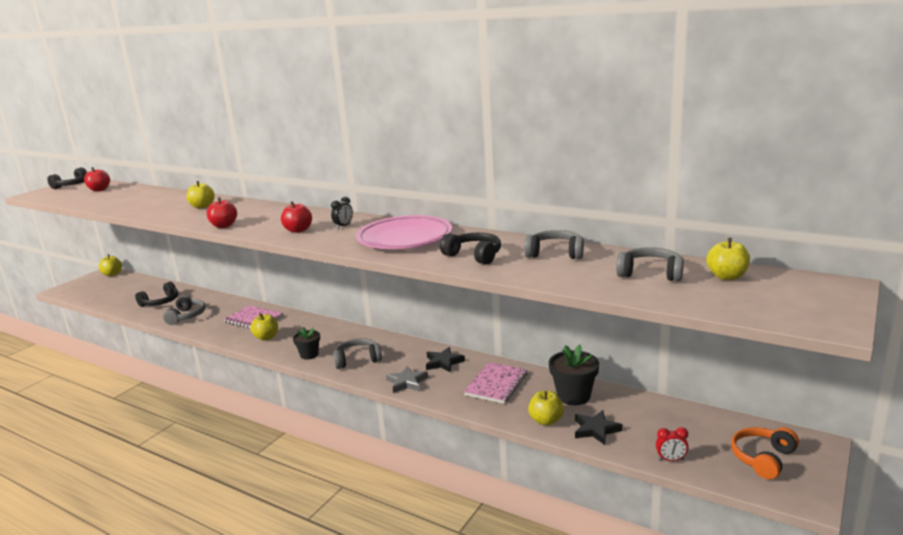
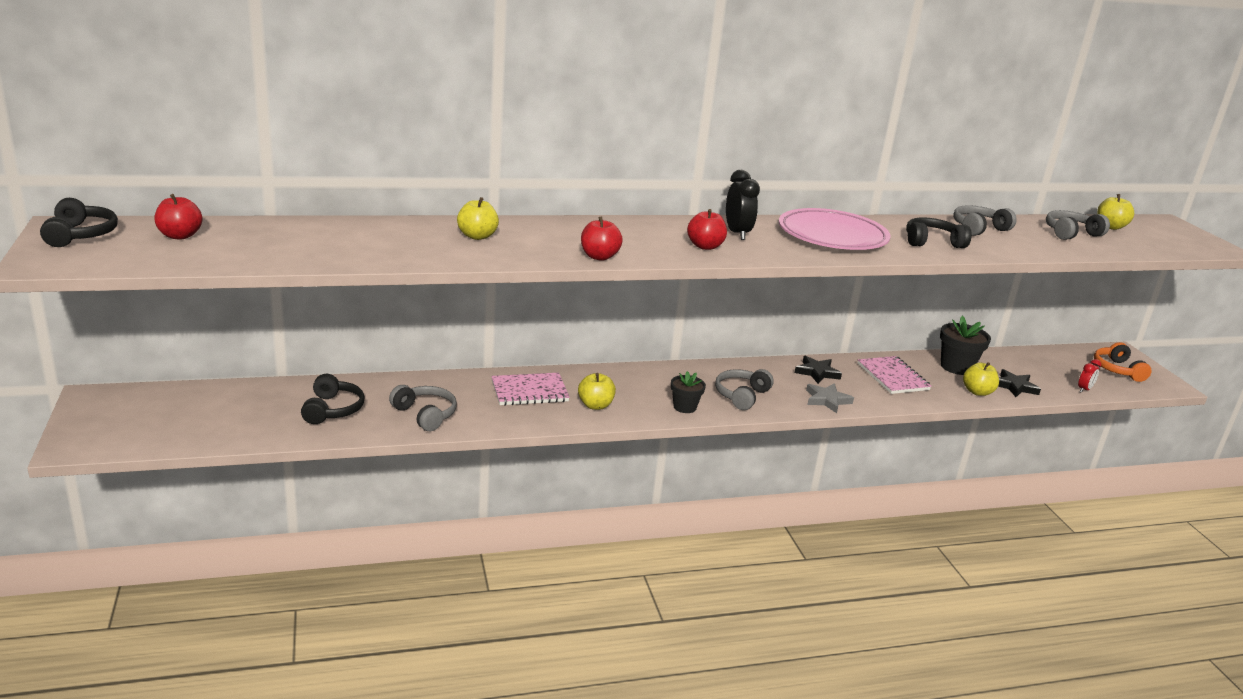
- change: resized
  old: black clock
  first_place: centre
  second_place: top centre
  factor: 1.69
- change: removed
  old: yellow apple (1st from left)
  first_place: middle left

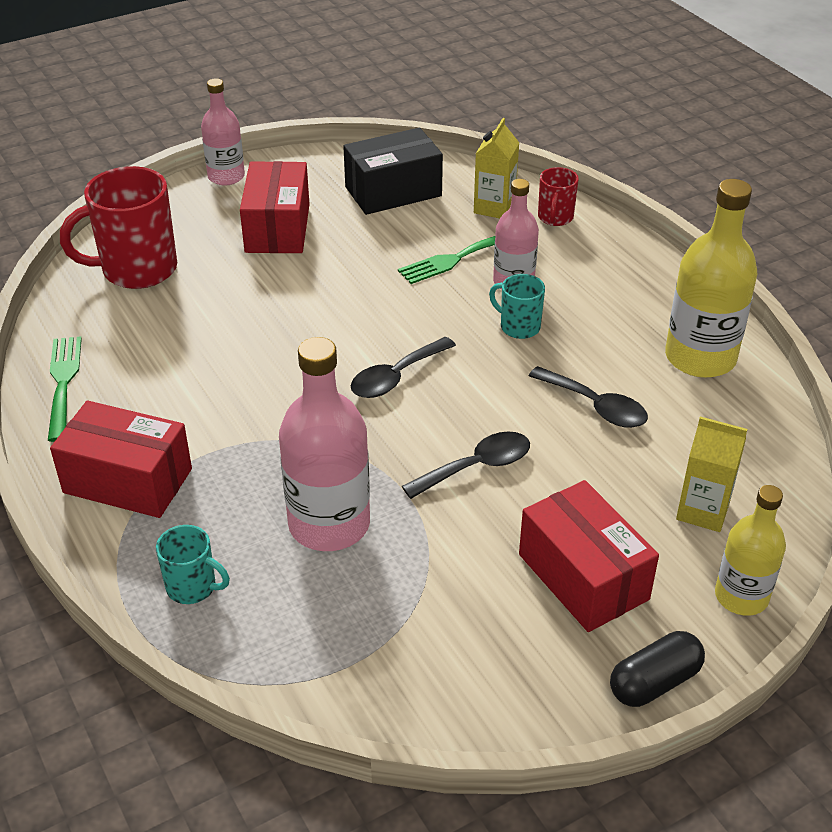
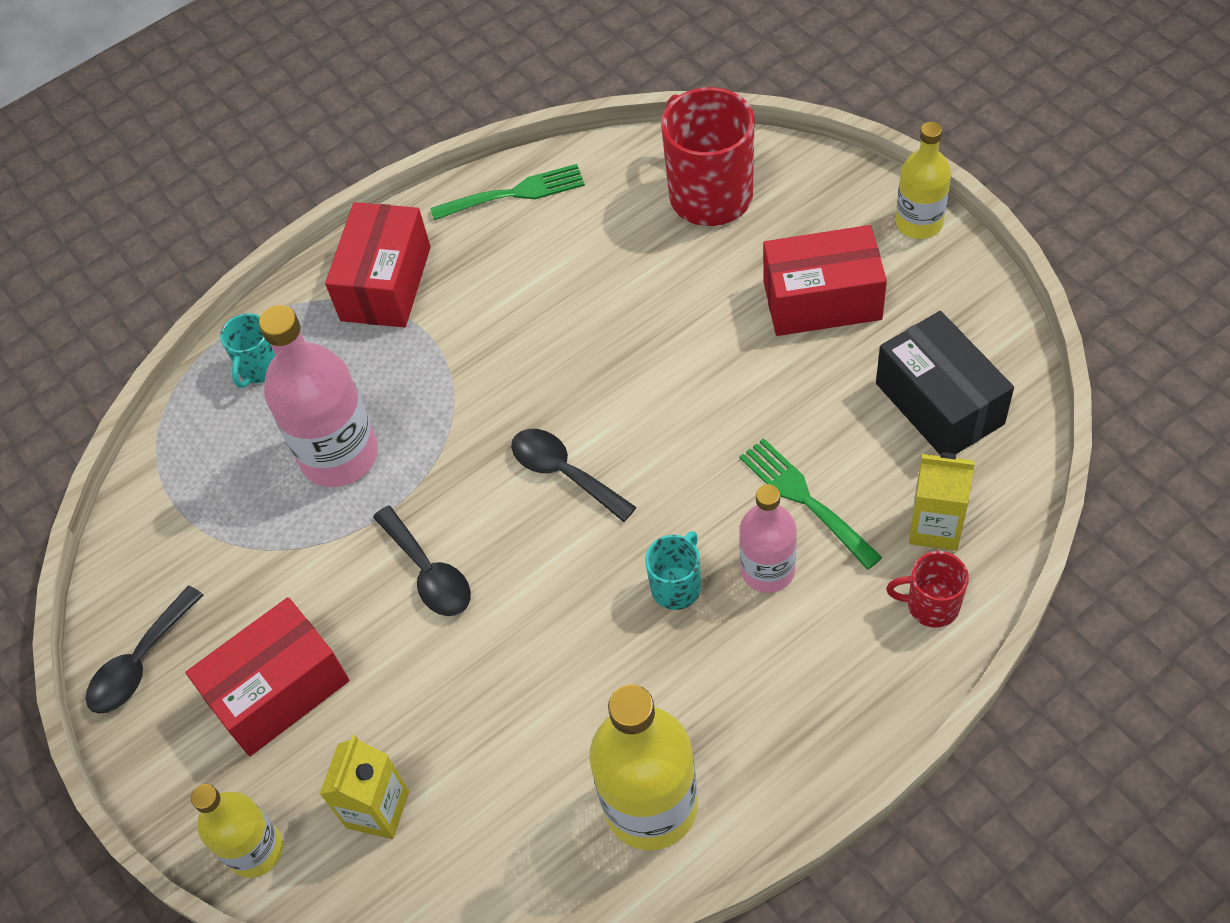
- change: recoloured
  old: pink bottle (1st from left)
  new: yellow bottle (3rd from left)
  first_place: top left
  second_place: top right
- change: moved
  old: black spoon (3rd from left in the first image)
  new: black spoon (1st from left)
  first_place: middle right
  second_place: bottom left
- change: removed
  old: black capsule
  first_place: bottom right

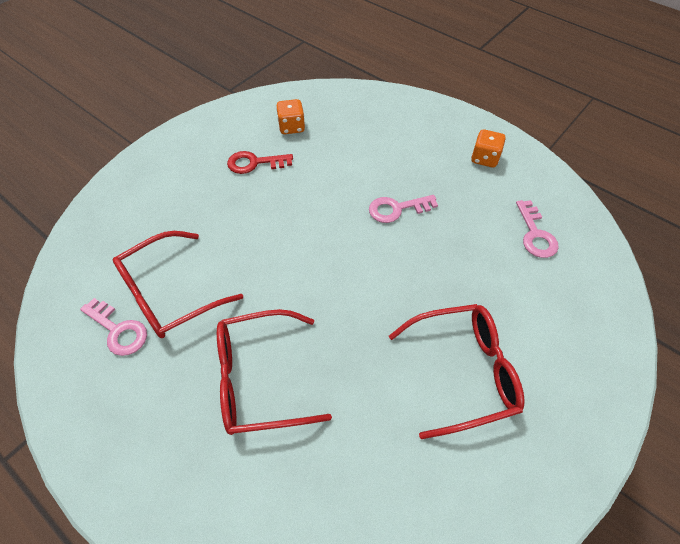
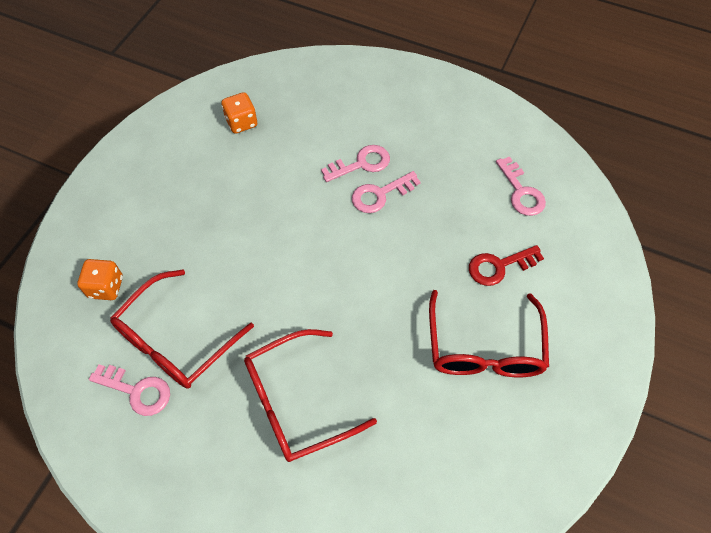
- change: moved
  old: orange dice (2nd from left in the first image)
  new: orange dice (1st from left)
  first_place: top right
  second_place: middle left
- change: moved
  old: red key
  first_place: top centre
  second_place: middle right
- change: turned
  old: red glasses (3rd from left)
  first_place: bottom right
  second_place: middle right
  degrees: 120
- change: added
  new: pink key (2nd from left)
  second_place: top centre

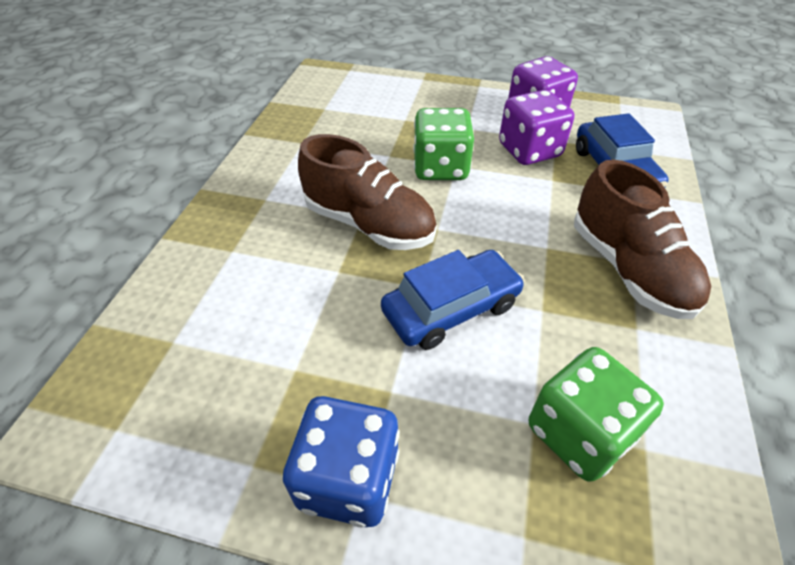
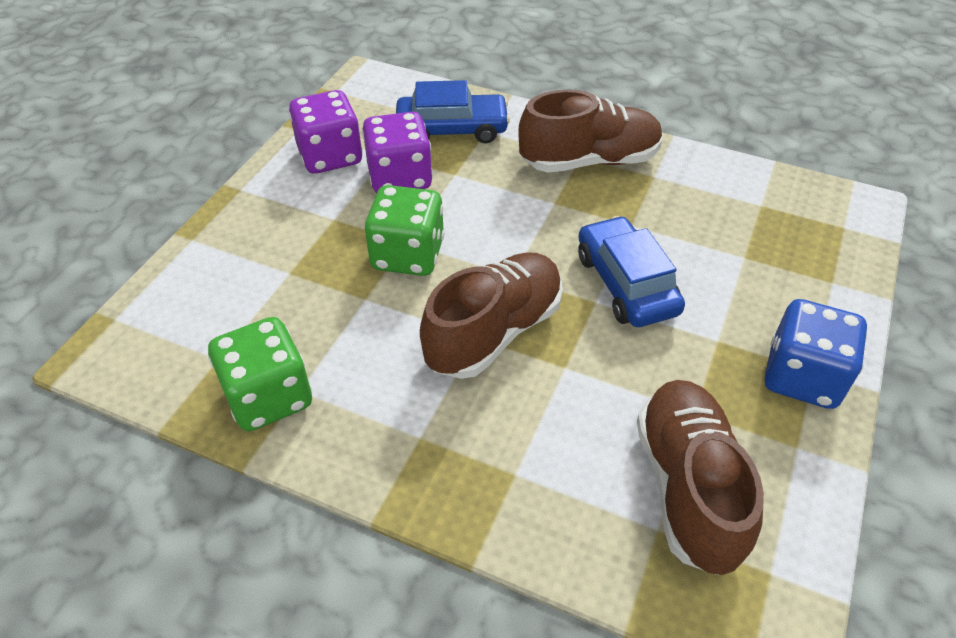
- change: moved
  old: green dice (2nd from left in the first image)
  new: green dice (1st from left)
  first_place: bottom right
  second_place: middle left
- change: added
  new: brown shoe (3rd from left)
  second_place: bottom right

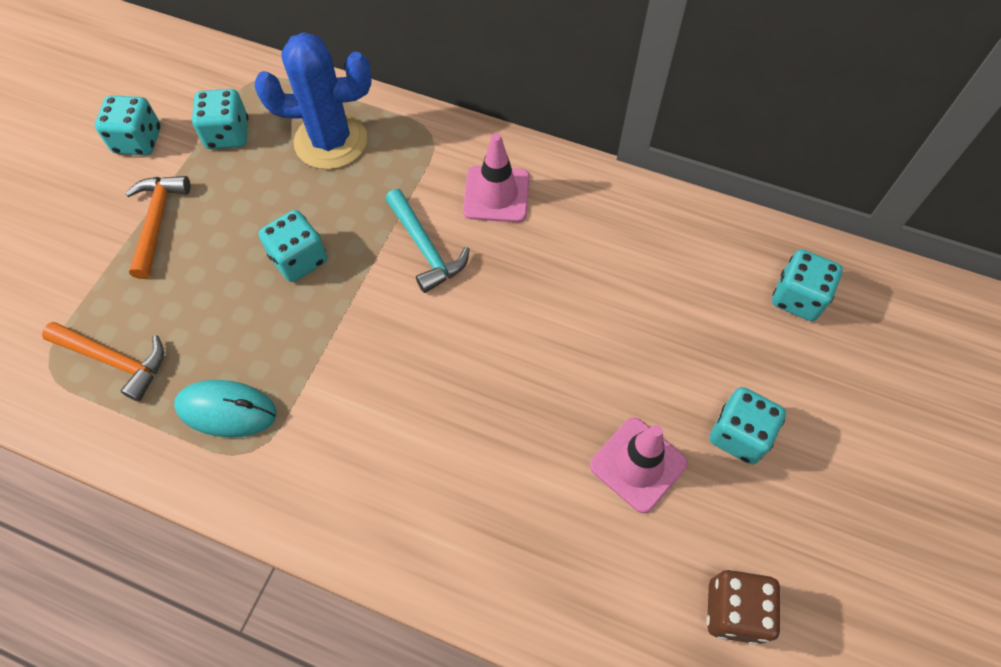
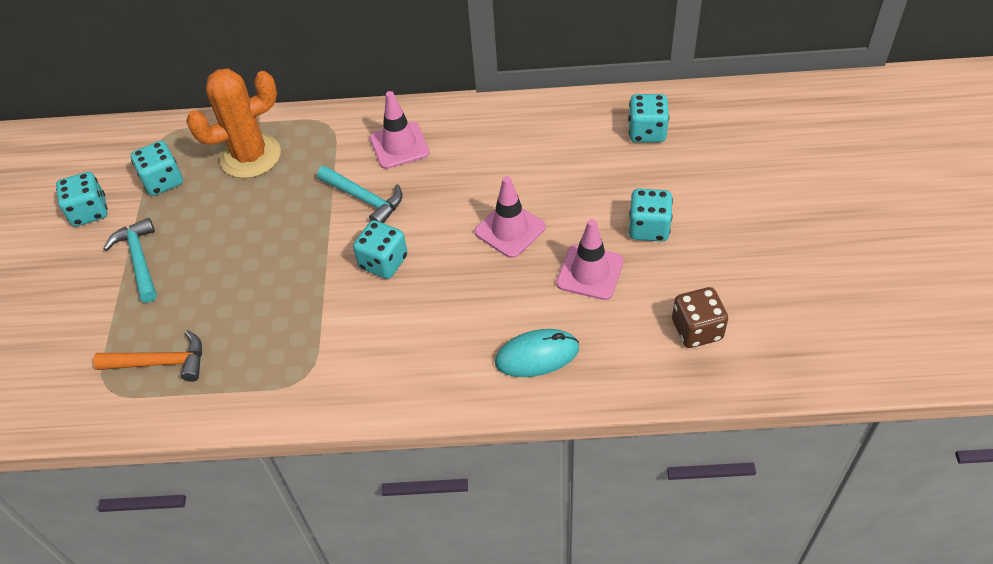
- change: recoloured
  old: blue cactus
  new: orange cactus
  first_place: top left
  second_place: top left
- change: recoloured
  old: orange hammer (2nd from left)
  new: turquoise hammer (1st from left)
  first_place: middle left
  second_place: middle left
- change: moved
  old: turquoise dice (3rd from left)
  first_place: middle left
  second_place: centre
- change: moved
  old: turquoise mouse
  first_place: middle left
  second_place: centre
- change: added
  new: pink traffic cone (2nd from left)
  second_place: centre

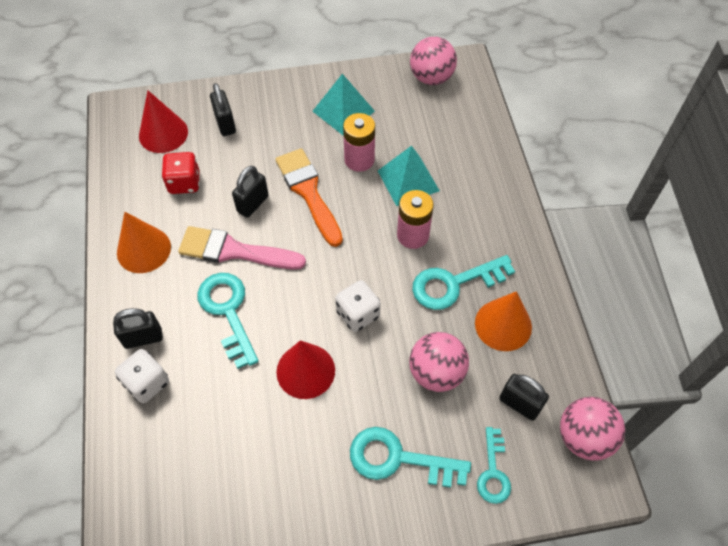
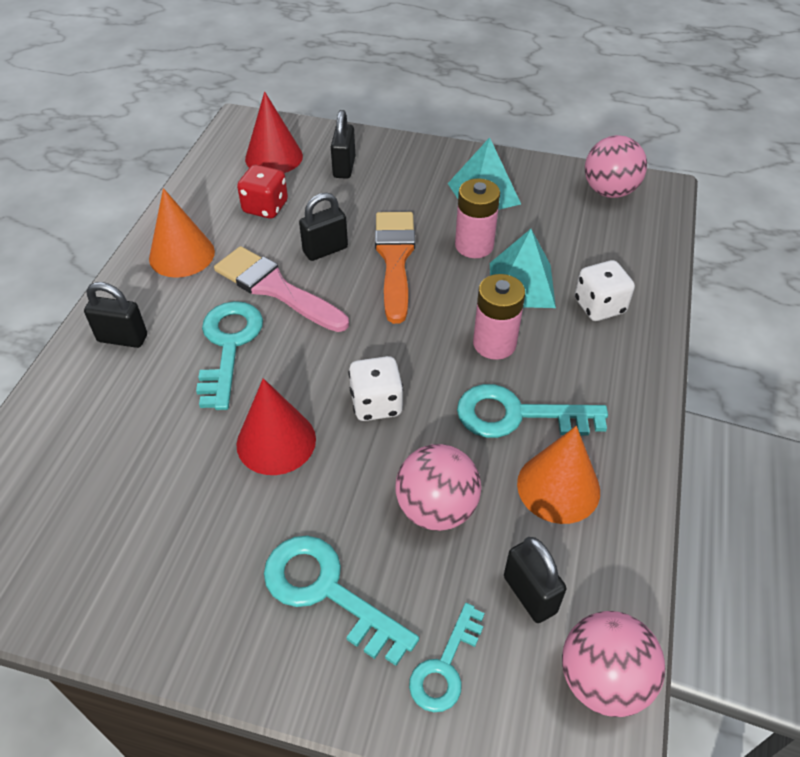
- change: moved
  old: white dice (1st from left in the first image)
  new: white dice (2nd from left)
  first_place: bottom left
  second_place: middle right

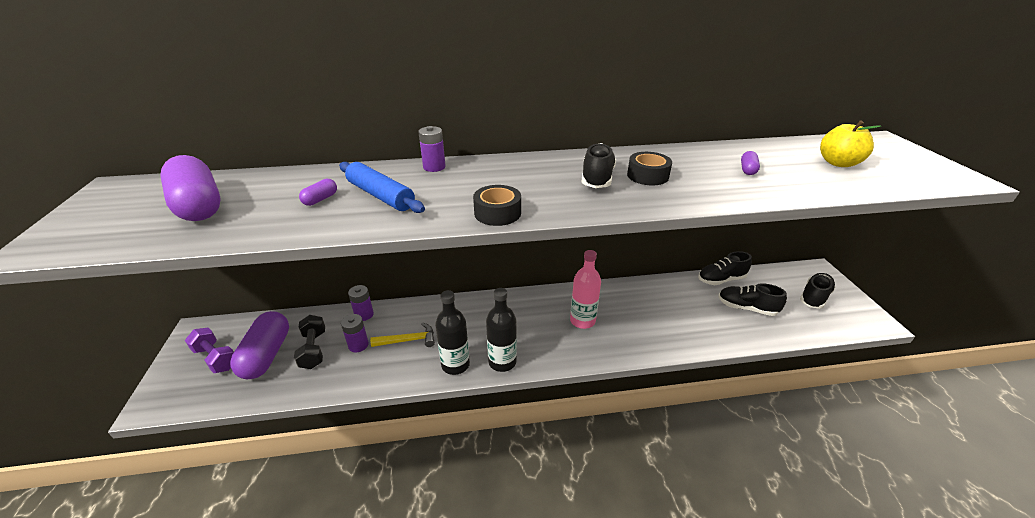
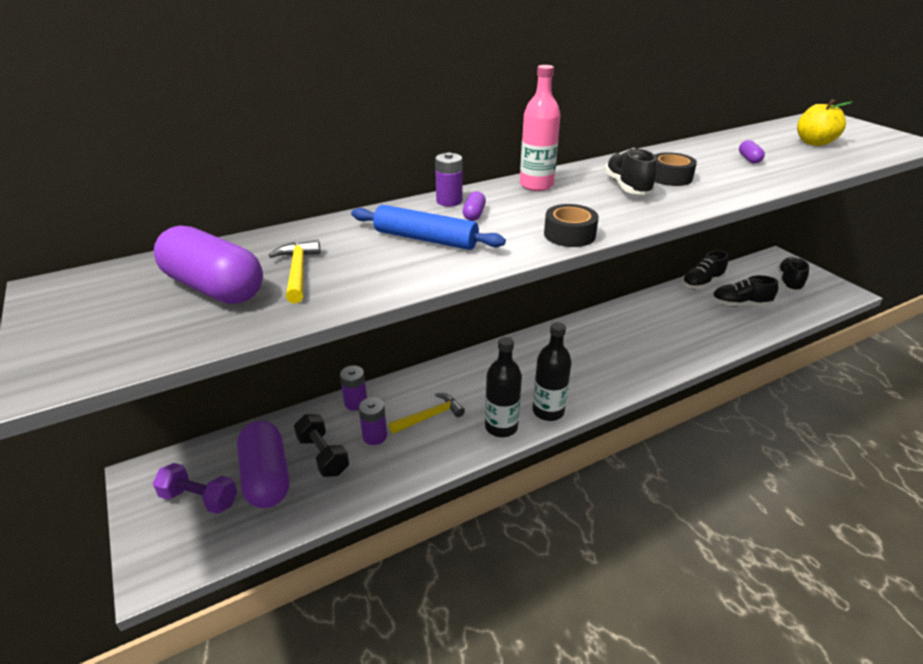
- change: moved
  old: purple capsule (3rd from left)
  first_place: middle left
  second_place: top centre
- change: moved
  old: pink bottle
  first_place: centre
  second_place: top centre
- change: added
  new: yellow hammer (1st from left)
  second_place: middle left

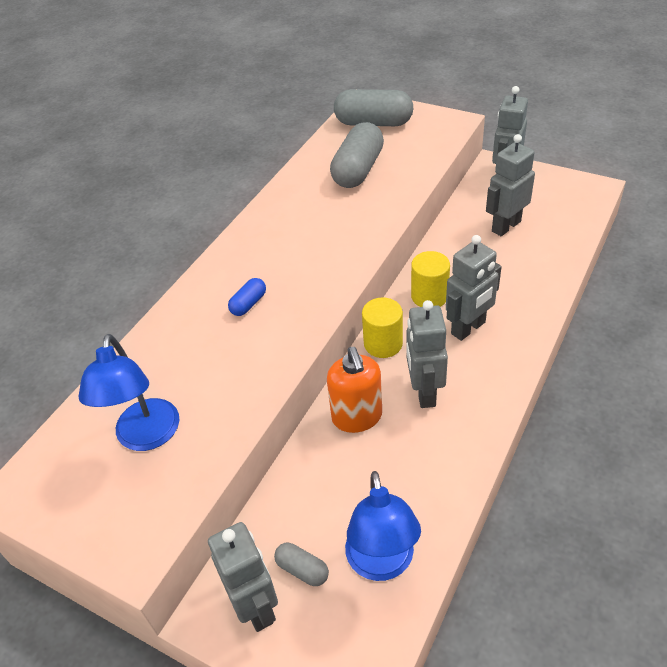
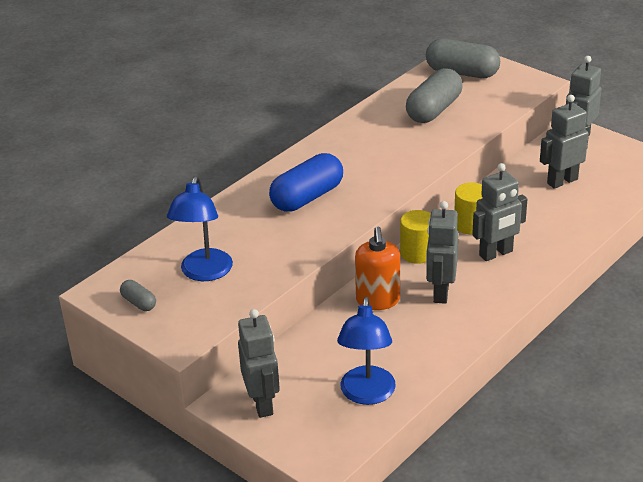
- change: resized
  old: blue capsule
  first_place: centre
  second_place: centre
  factor: 2.09
- change: moved
  old: grey capsule (1st from left)
  first_place: bottom centre
  second_place: middle left

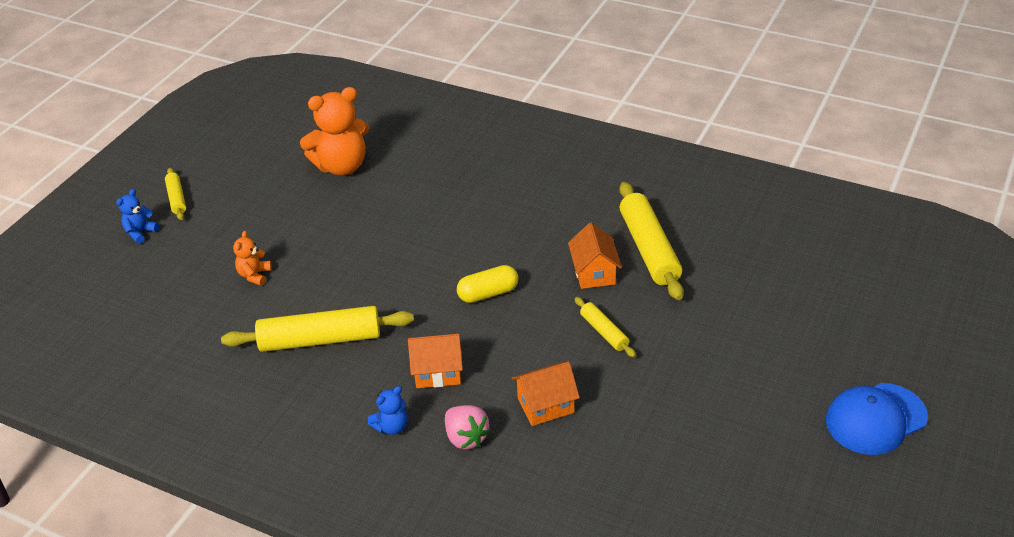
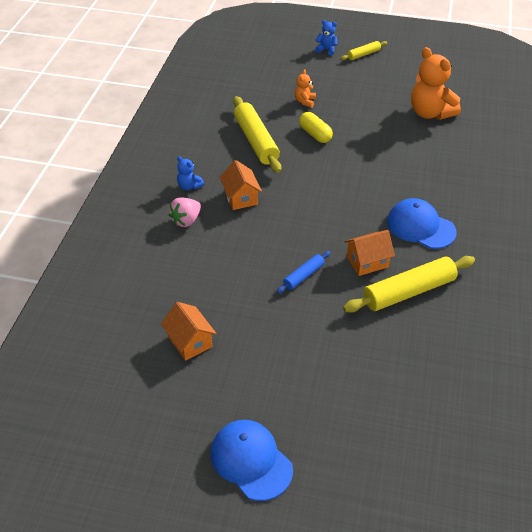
- change: turned
  old: orange teddy bear (1st from left)
  first_place: middle left
  second_place: top centre
  degrees: -75
- change: moved
  old: yellow capsule
  first_place: centre
  second_place: top centre
- change: recoloured
  old: yellow rolling pin (3rd from left)
  new: blue rolling pin
  first_place: centre
  second_place: centre
- change: moved
  old: orange house (2nd from left in the first image)
  new: orange house (1st from left)
  first_place: bottom centre
  second_place: centre
- change: added
  new: blue cap (2nd from left)
  second_place: middle right

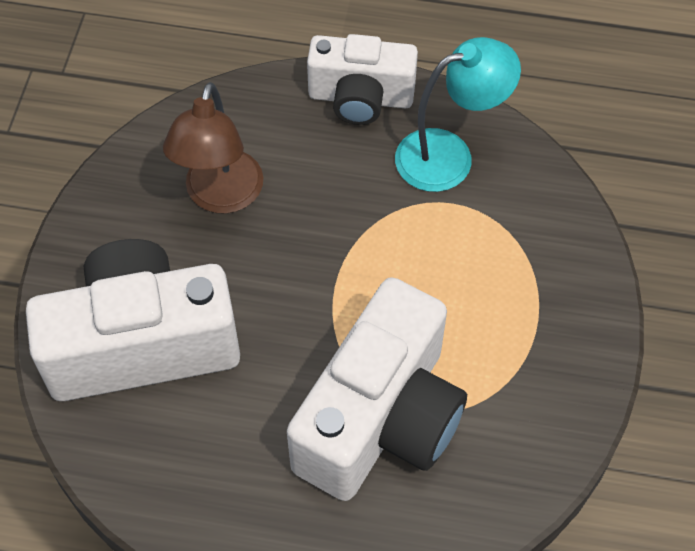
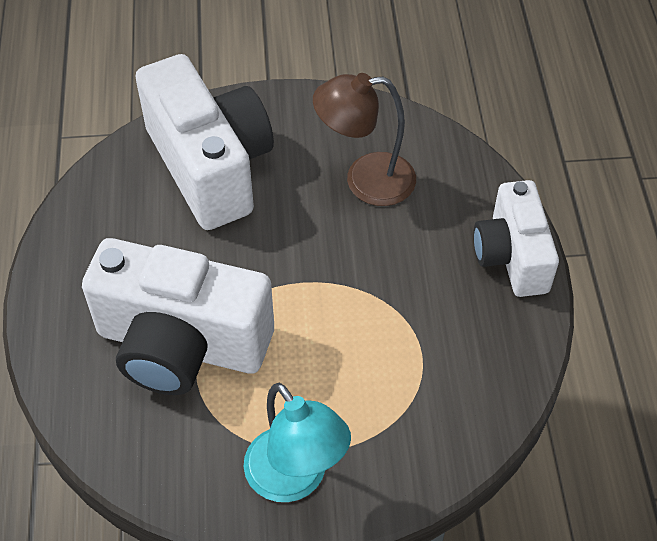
- change: moved
  old: turquoise lamp
  first_place: top centre
  second_place: bottom centre

